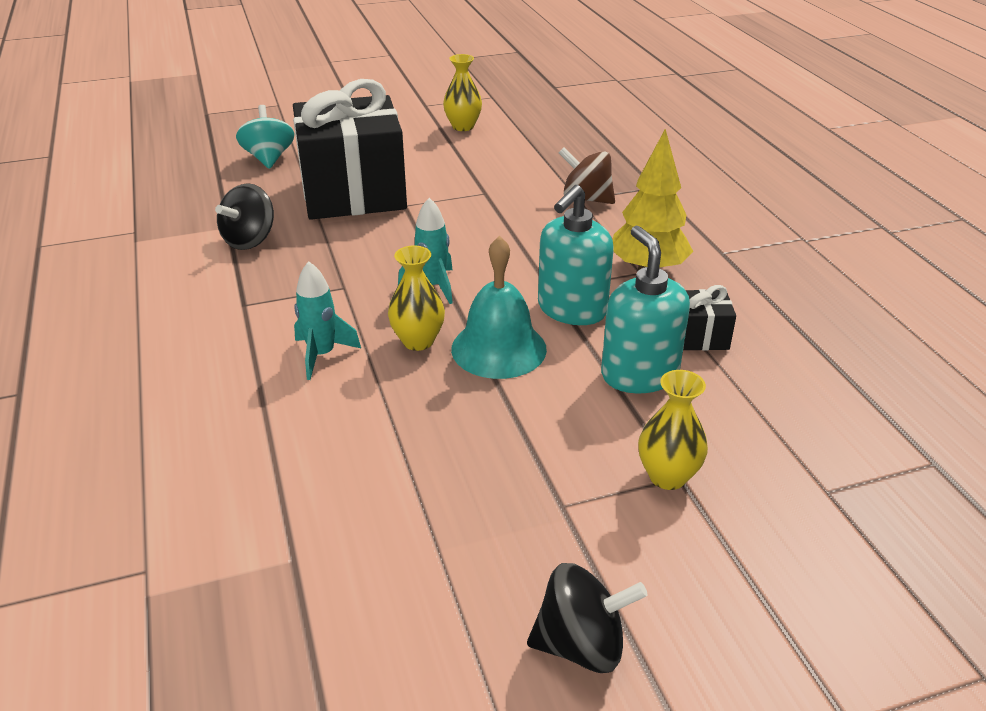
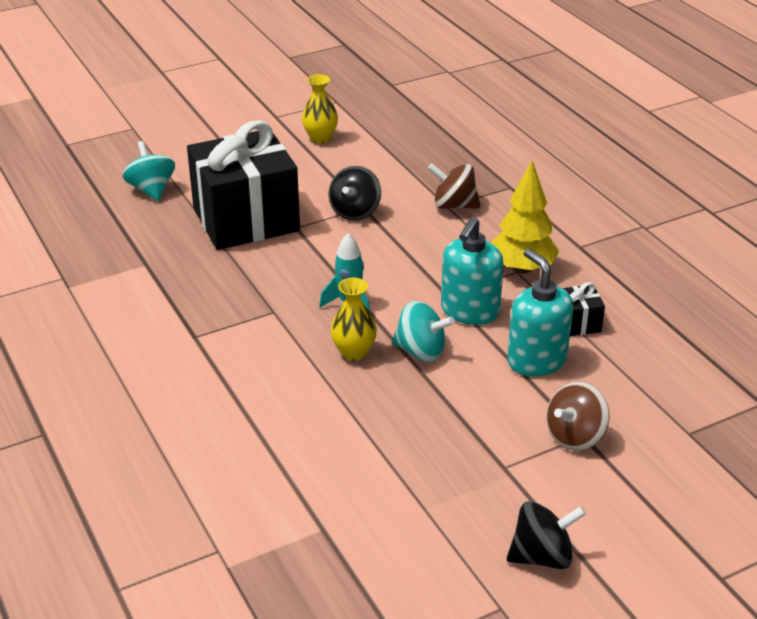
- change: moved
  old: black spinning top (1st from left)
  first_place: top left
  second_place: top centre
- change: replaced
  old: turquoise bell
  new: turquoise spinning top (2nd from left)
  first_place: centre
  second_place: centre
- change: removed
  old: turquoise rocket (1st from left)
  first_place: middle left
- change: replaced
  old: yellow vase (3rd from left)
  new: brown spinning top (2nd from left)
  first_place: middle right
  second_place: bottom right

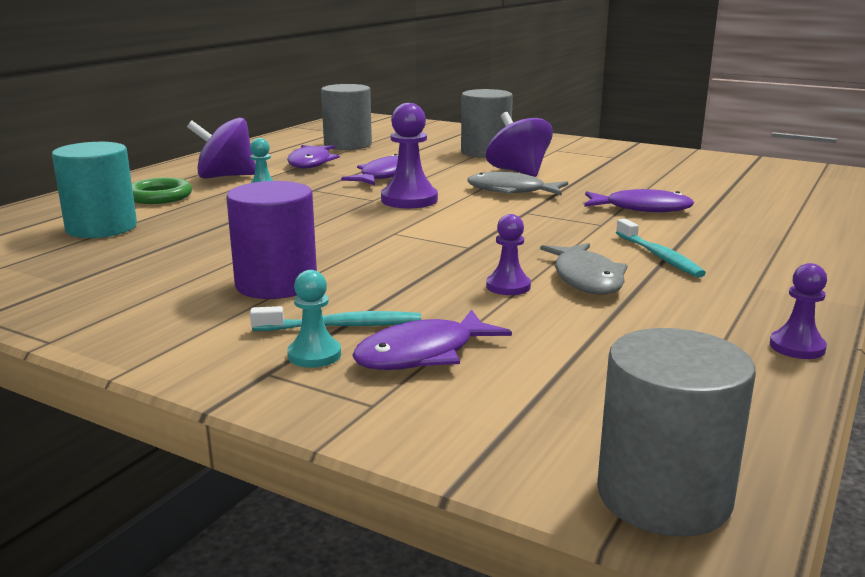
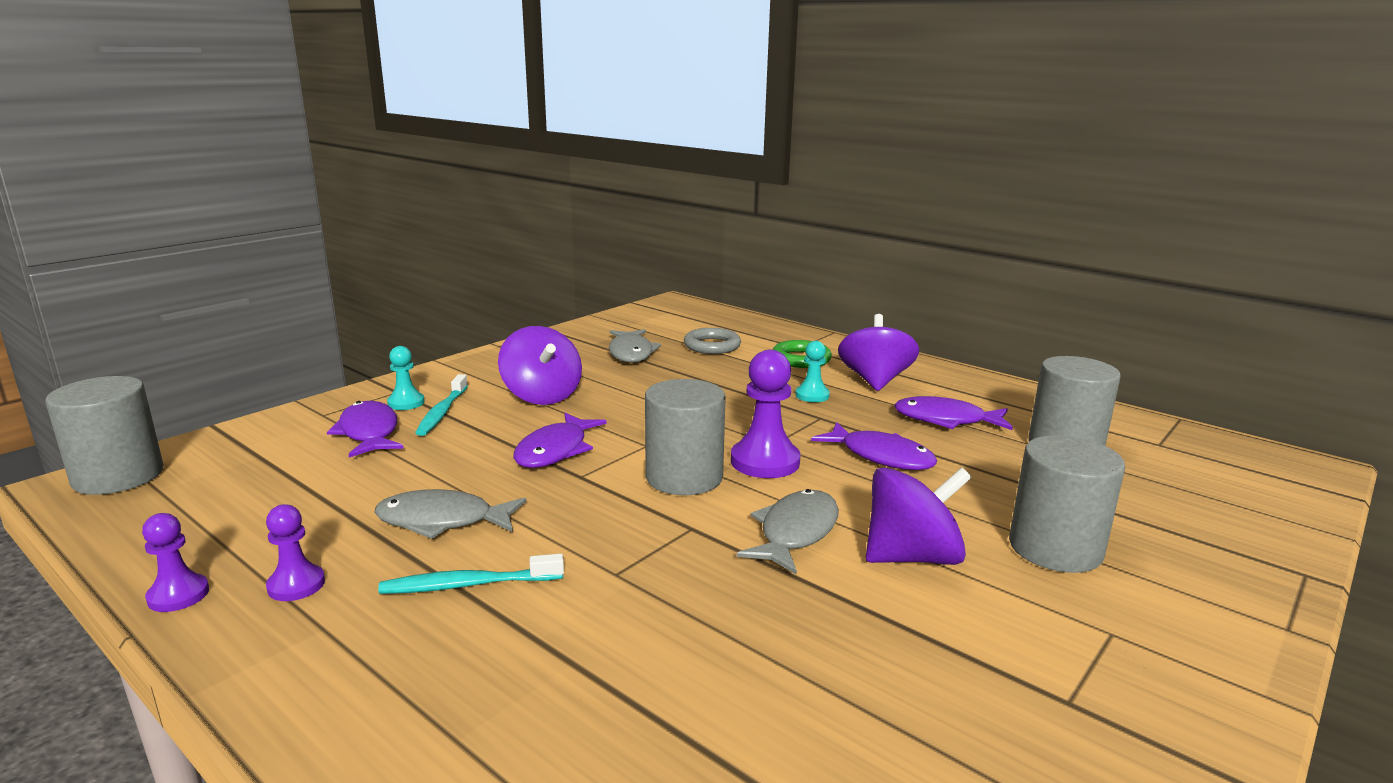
- change: replaced
  old: turquoise cylinder
  new: grey ring
  first_place: top left
  second_place: centre
- change: replaced
  old: purple cylinder
  new: purple spinning top (1st from left)
  first_place: middle left
  second_place: centre
- change: moved
  old: purple fish (4th from left in the first image)
  new: purple fish (2nd from left)
  first_place: middle right
  second_place: centre
- change: moved
  old: purple pawn (2nd from left)
  first_place: centre
  second_place: bottom left
- change: added
  new: grey fish (2nd from left)
  second_place: centre
- change: added
  new: grey cylinder (2nd from left)
  second_place: centre

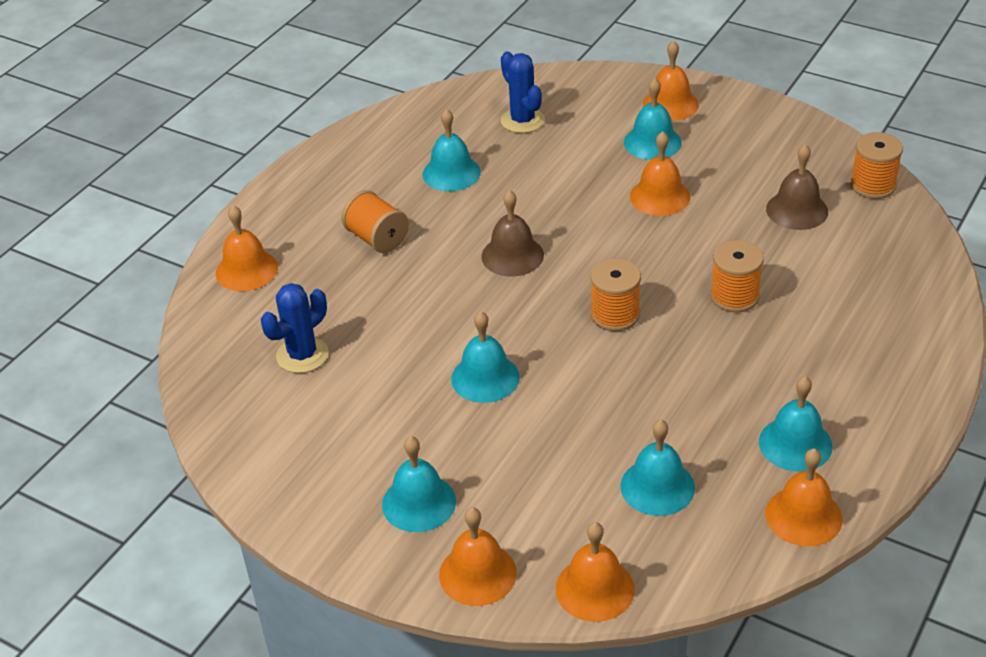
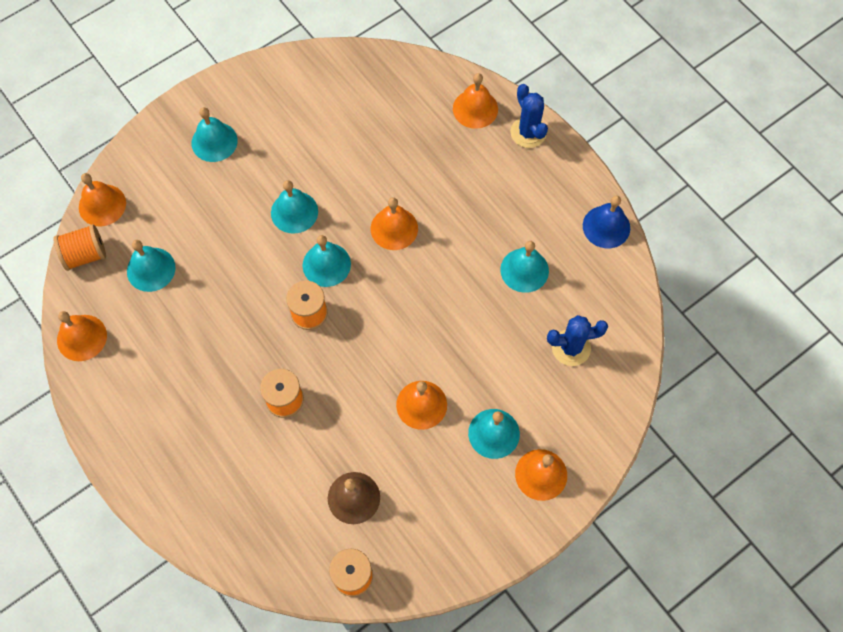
- change: moved
  old: orange spool (1st from left)
  first_place: centre
  second_place: middle left
- change: removed
  old: brown bell (1st from left)
  first_place: centre
- change: moved
  old: blue cactus (1st from left)
  first_place: middle left
  second_place: top centre
- change: moved
  old: turquoise bell (6th from left in the first image)
  new: turquoise bell (4th from left)
  first_place: middle right
  second_place: centre
- change: moved
  old: orange bell (2nd from left in the first image)
  new: orange bell (3rd from left)
  first_place: bottom centre
  second_place: centre
- change: added
  new: blue bell
  second_place: middle right

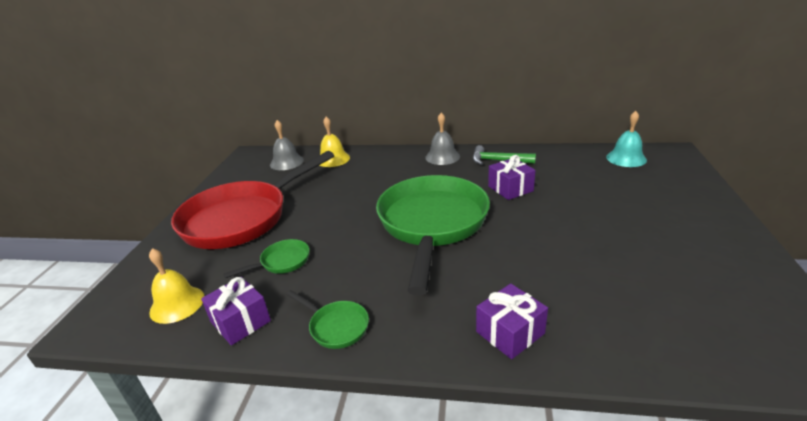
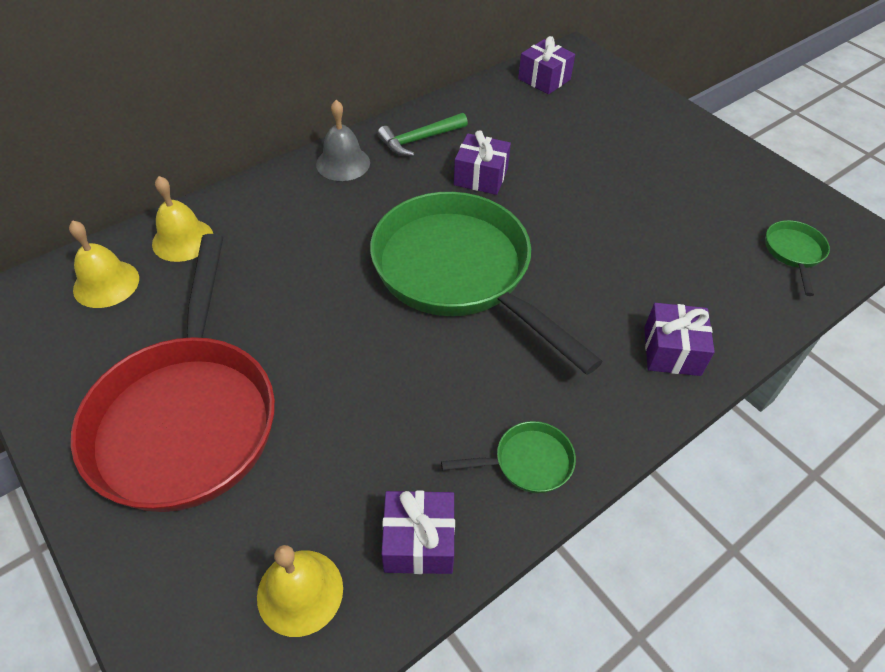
- change: replaced
  old: turquoise bell
  new: purple gift (3rd from left)
  first_place: top right
  second_place: top centre
- change: recoloured
  old: grey bell (1st from left)
  new: yellow bell (1st from left)
  first_place: centre
  second_place: middle left
- change: moved
  old: green pan (1st from left in the first image)
  new: green pan (3rd from left)
  first_place: middle left
  second_place: middle right

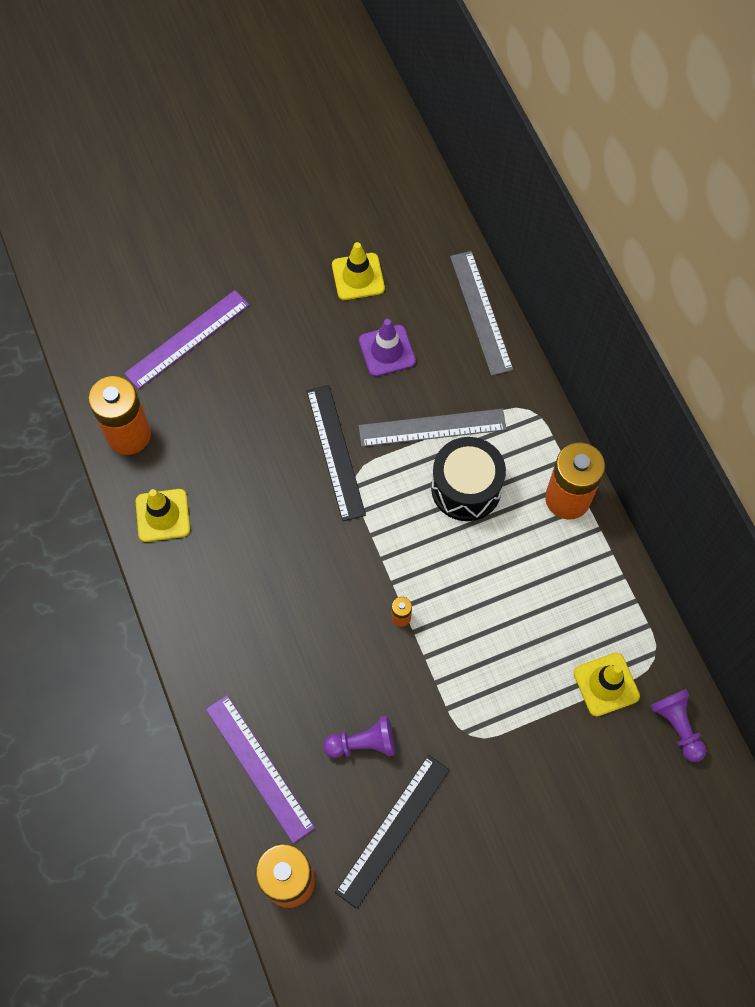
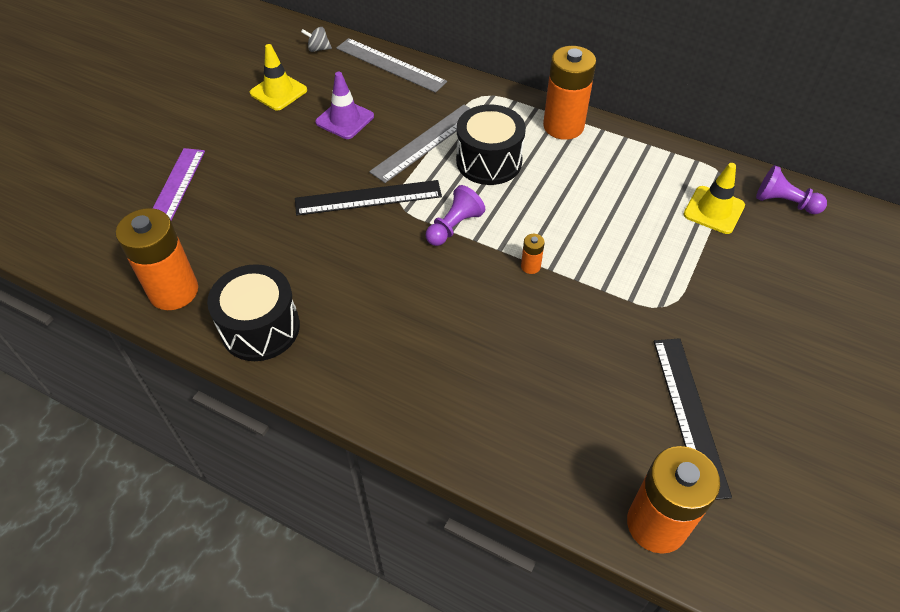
- change: turned
  old: black ruler (1st from left)
  first_place: centre
  second_place: top centre
  degrees: -45
- change: replaced
  old: yellow traffic cone (1st from left)
  new: black drum (1st from left)
  first_place: middle left
  second_place: middle left
- change: removed
  old: purple ruler (2nd from left)
  first_place: bottom centre
- change: moved
  old: purple pawn (1st from left)
  first_place: bottom centre
  second_place: centre
- change: added
  new: grey spinning top
  second_place: top centre

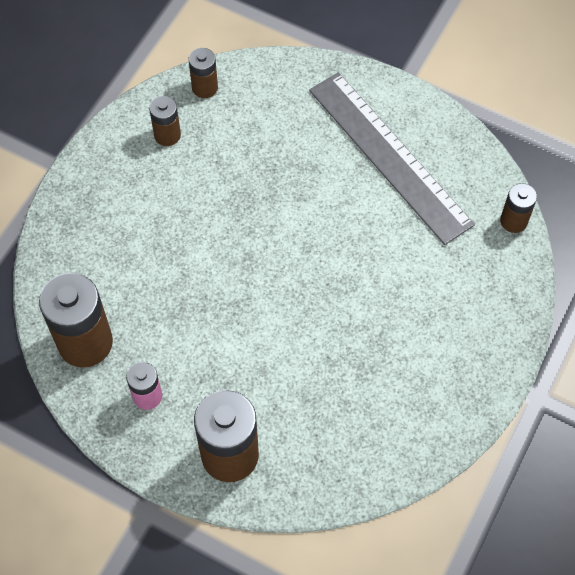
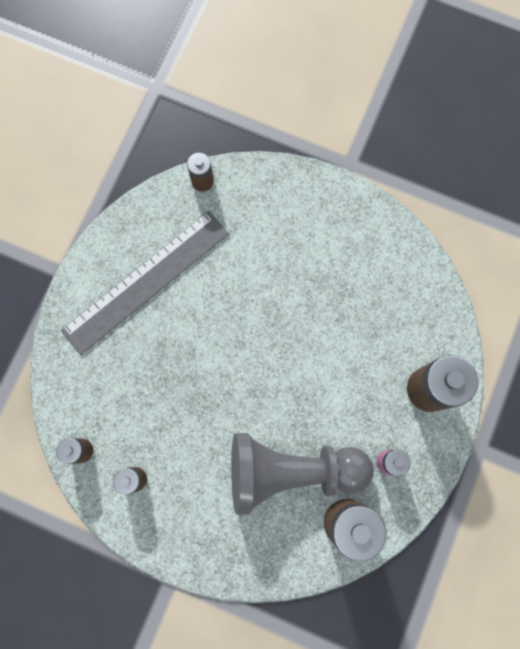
- change: added
  new: grey pawn
  second_place: bottom centre

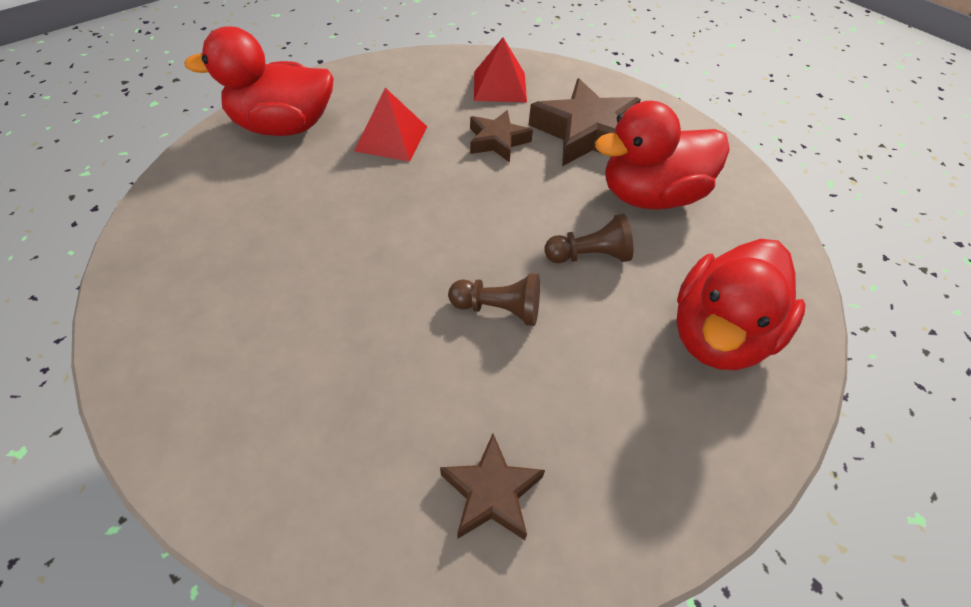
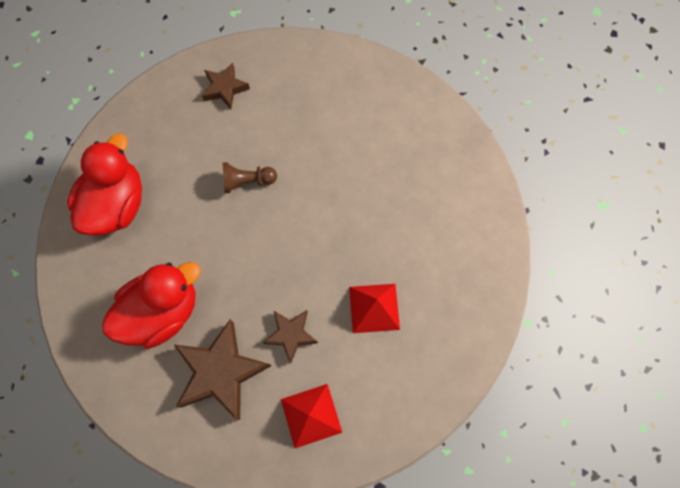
- change: removed
  old: red duck (1st from left)
  first_place: top left
- change: removed
  old: brown pawn (2nd from left)
  first_place: centre

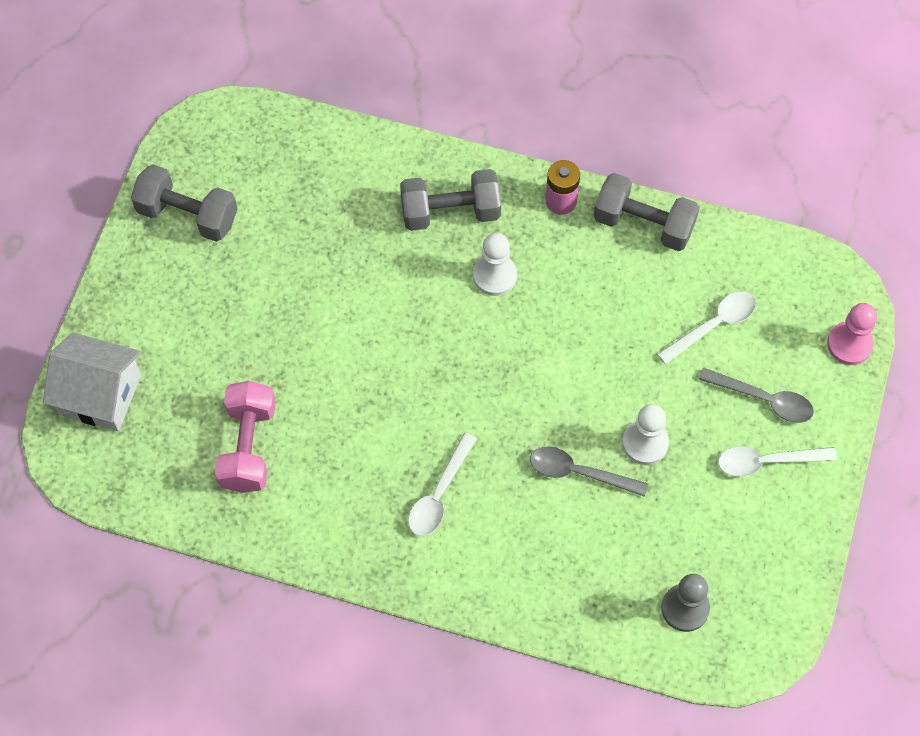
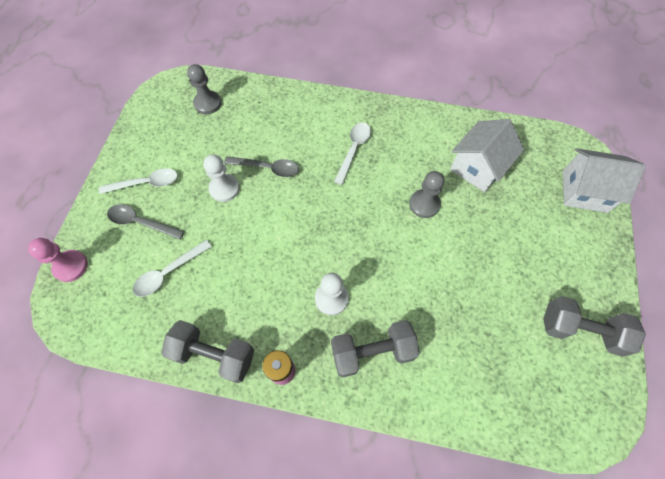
- change: replaced
  old: pink dumbbell
  new: white house (1st from left)
  first_place: middle left
  second_place: top right
- change: added
  new: grey pawn (2nd from left)
  second_place: centre

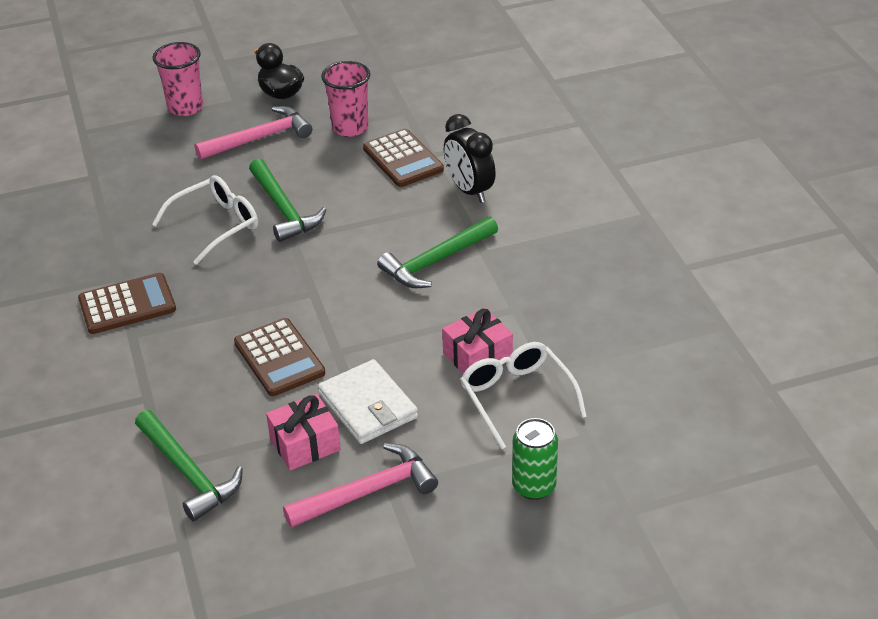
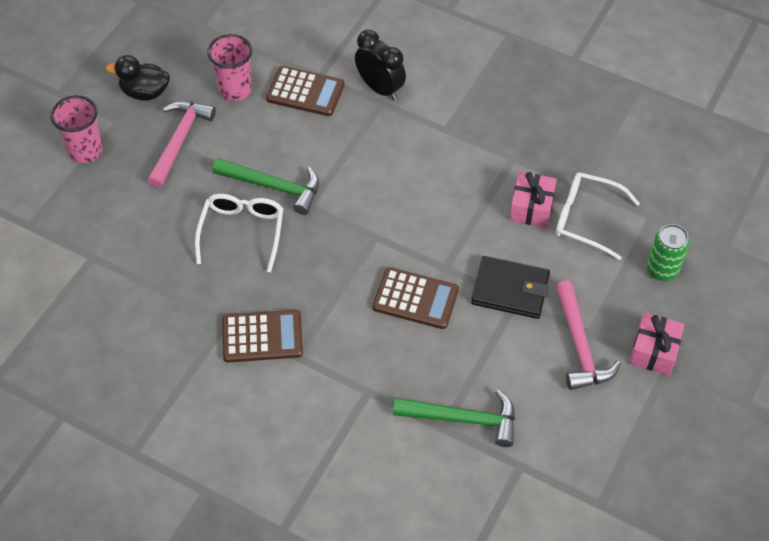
- change: turned
  old: black clock
  first_place: top centre
  second_place: top centre
  degrees: -150
- change: removed
  old: green hammer (3rd from left)
  first_place: centre
- change: turned
  old: brown calculator (1st from left)
  first_place: middle left
  second_place: centre
  degrees: 60
- change: recoloured
  old: white wallet
  new: black wallet
  first_place: centre
  second_place: centre
- change: moved
  old: pink gift (1st from left in the first image)
  new: pink gift (2nd from left)
  first_place: bottom centre
  second_place: middle right
- change: turned
  old: pink hammer (2nd from left)
  first_place: bottom centre
  second_place: middle right
  degrees: 150

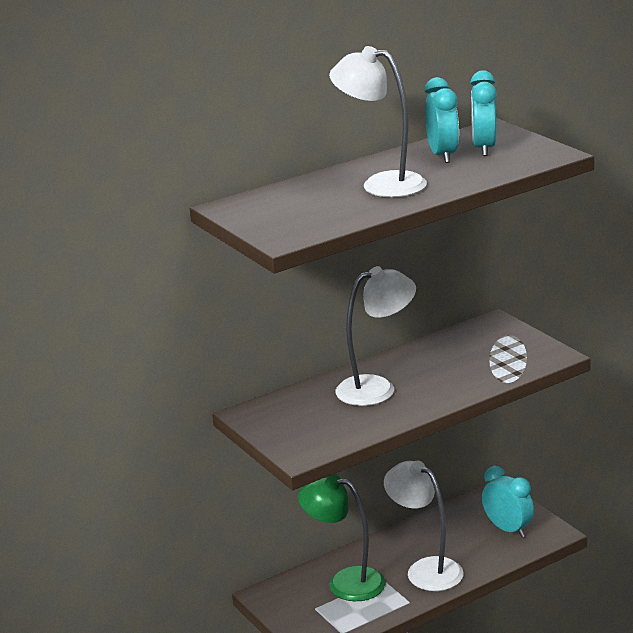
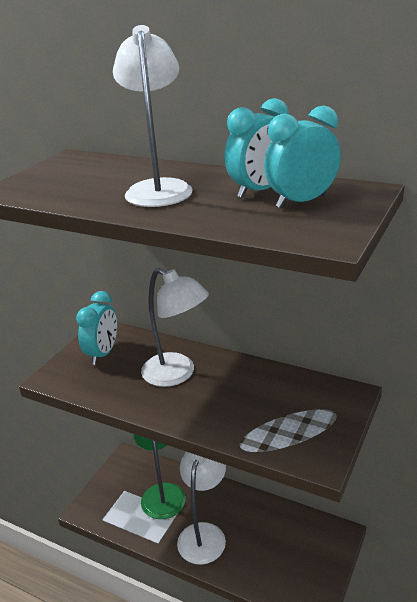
- change: moved
  old: turquoise clock (3rd from left in the first image)
  new: turquoise clock (1st from left)
  first_place: bottom right
  second_place: middle left

